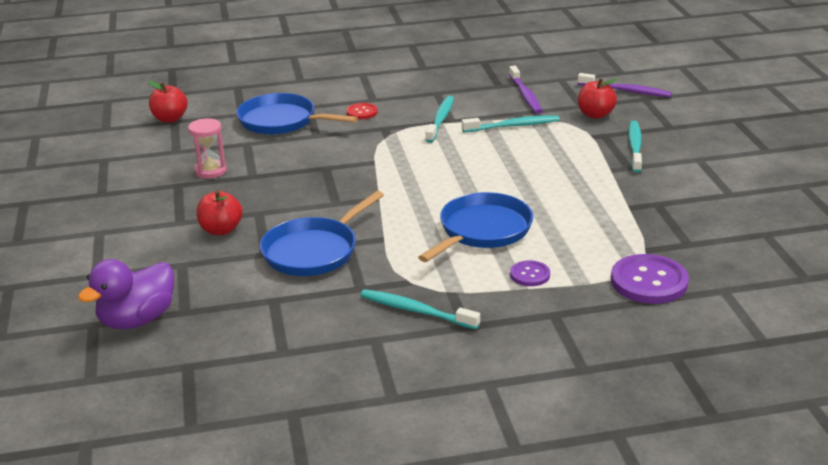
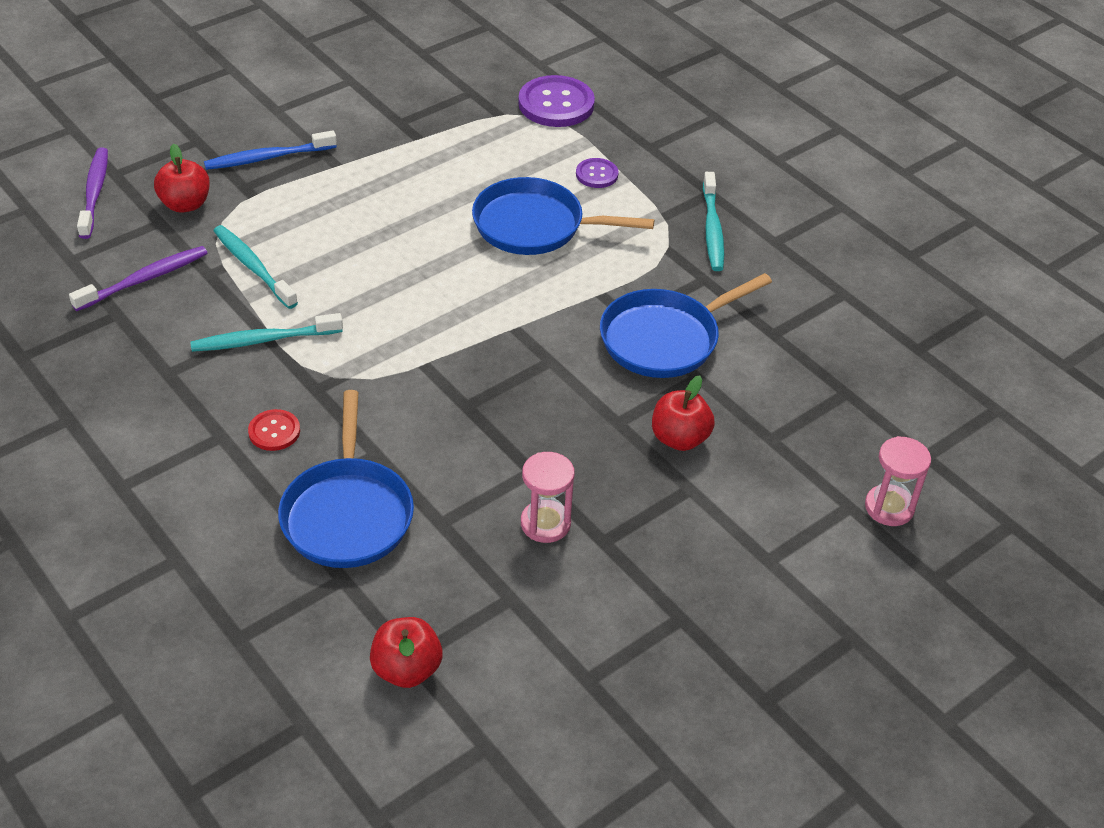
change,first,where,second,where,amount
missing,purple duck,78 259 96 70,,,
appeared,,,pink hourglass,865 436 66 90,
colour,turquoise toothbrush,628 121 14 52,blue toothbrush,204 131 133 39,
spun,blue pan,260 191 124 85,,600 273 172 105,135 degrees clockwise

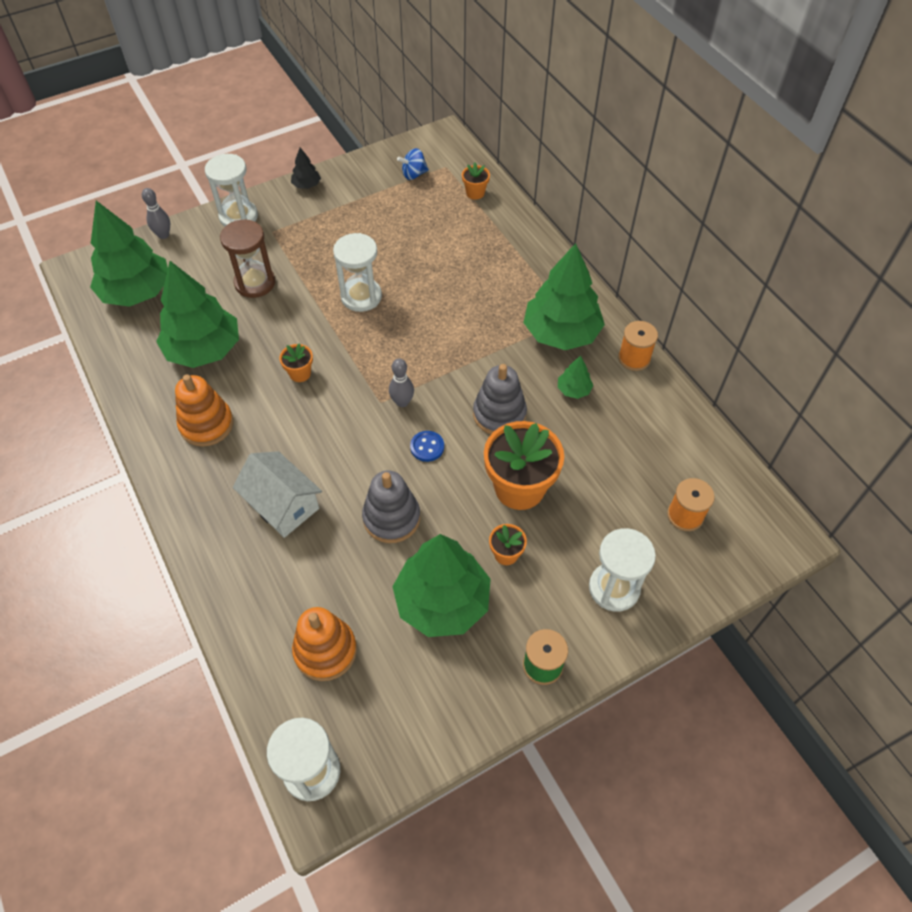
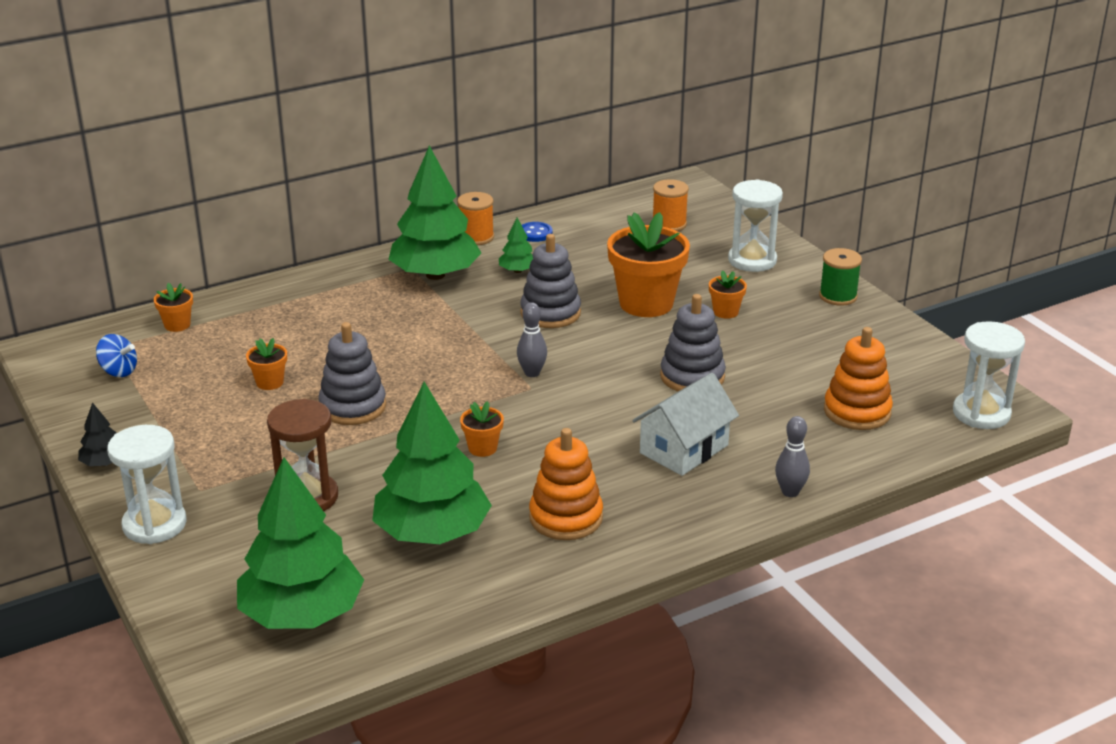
change,first,where,second,where,amount
missing,green tree,392 534 99 103,,,
appeared,,,orange flower pot,246 338 41 52,
relocated,grey bowling pin,142 188 28 51,,775 416 35 81,
relocated,blue button,410 431 34 31,,522 222 31 20,
exchanged,white hourglass,333 233 49 79,grey stacking toy,318 322 68 103,
spun,blue spinning top,397 148 32 32,,96 334 41 43,45 degrees counterclockwise

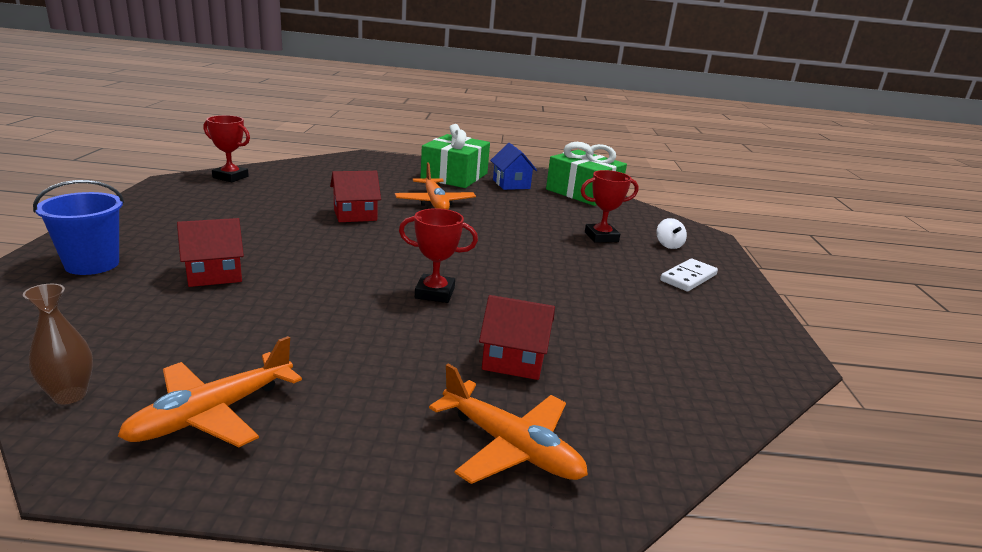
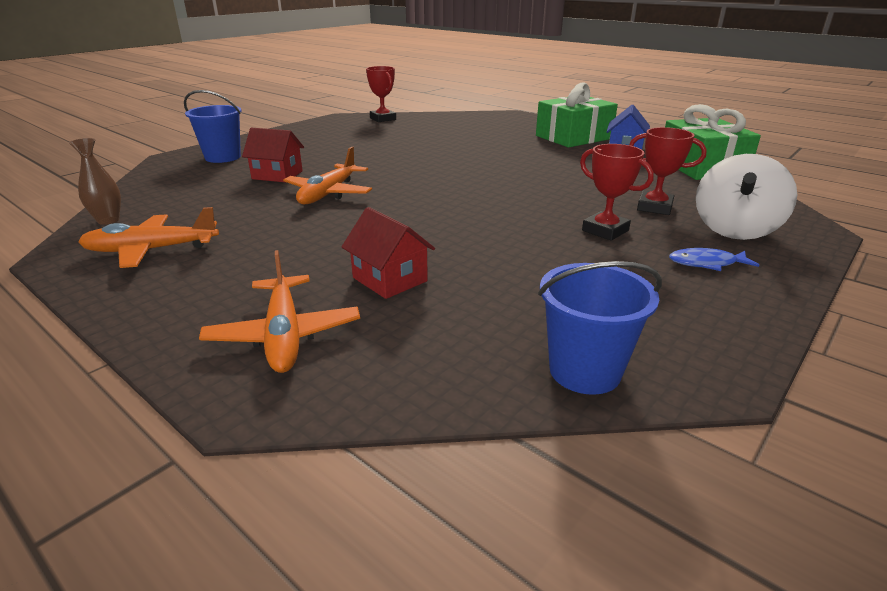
change,first,where,second,where,amount
missing,red house,330 171 51 51,,,
appeared,,,blue bucket,538 261 124 134,
relocated,orange plane,395 163 81 47,,283 147 89 57,
relocated,red trophy,399 208 79 95,,580 144 74 97,
exchanged,white domino,660 259 58 32,blue fish,669 248 90 23,
size,white spinning top,656 218 31 31,,696 154 101 86,x2.17

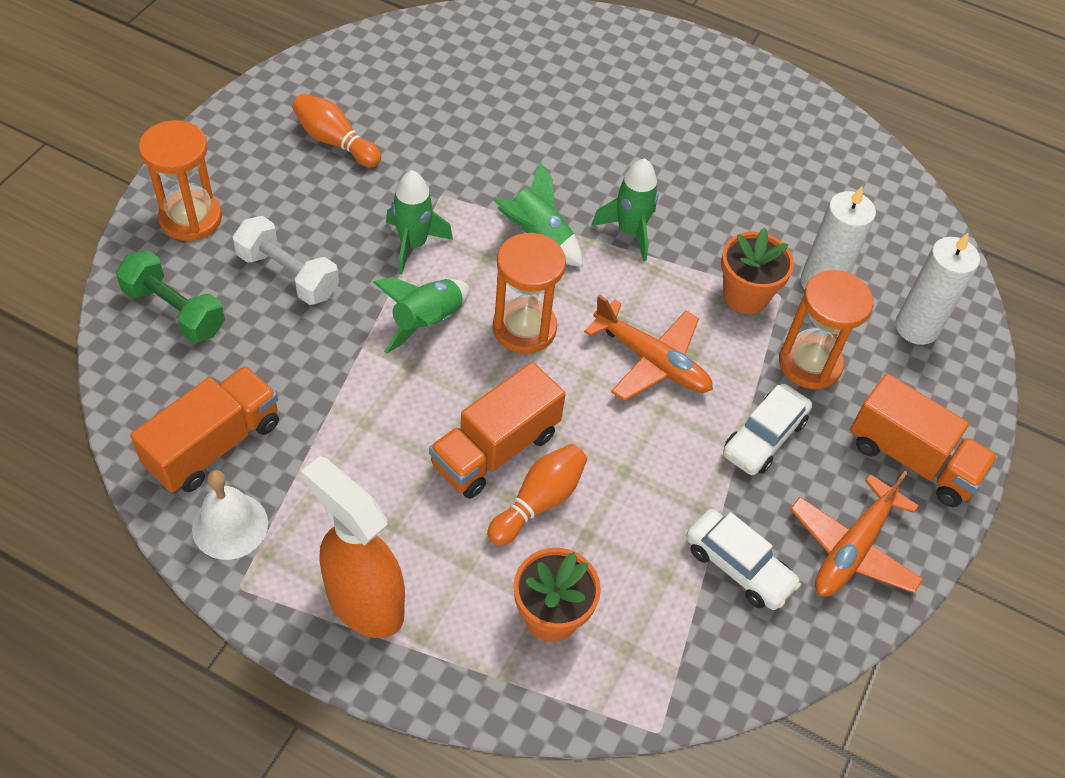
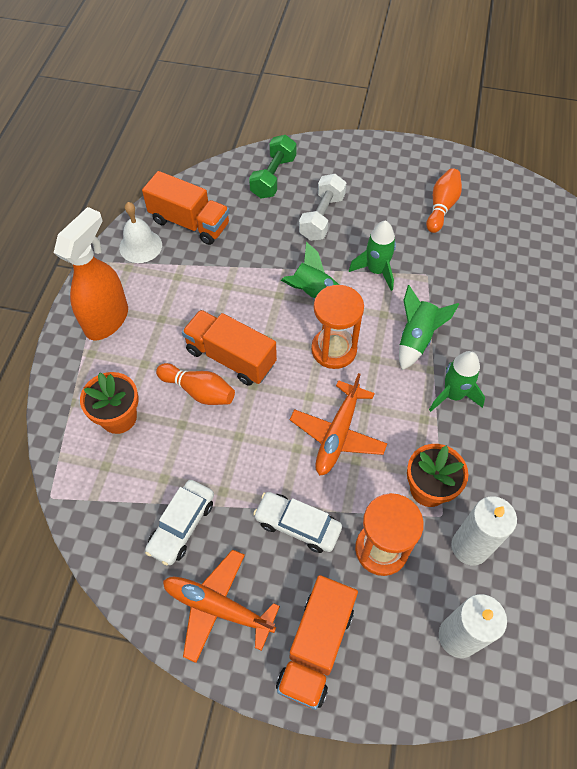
change,first,where,second,where,amount
missing,orange hourglass,139 120 83 121,,,

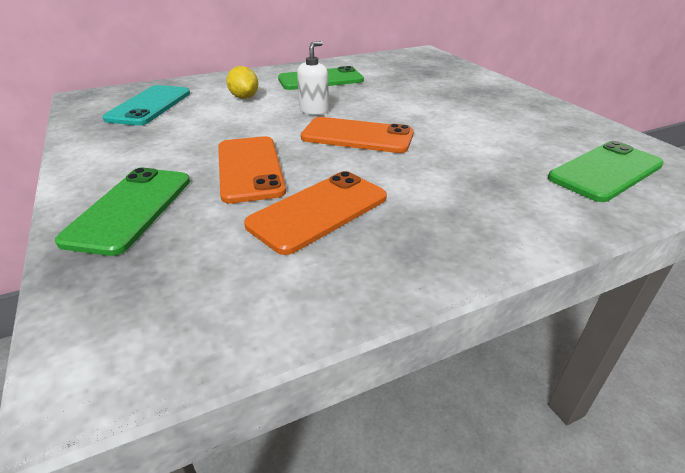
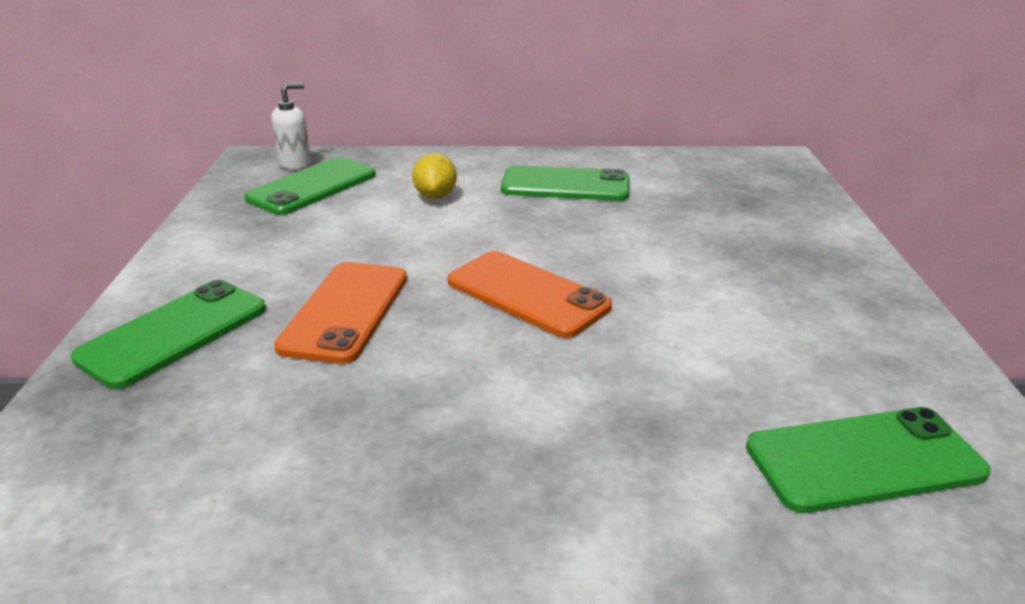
change,first,where,second,where,amount
missing,orange phone,244 171 143 84,,,
relocated,white soap dispenser,297 41 32 74,,271 83 40 87,
colour,turquoise phone,103 85 87 41,green phone,245 157 131 58,

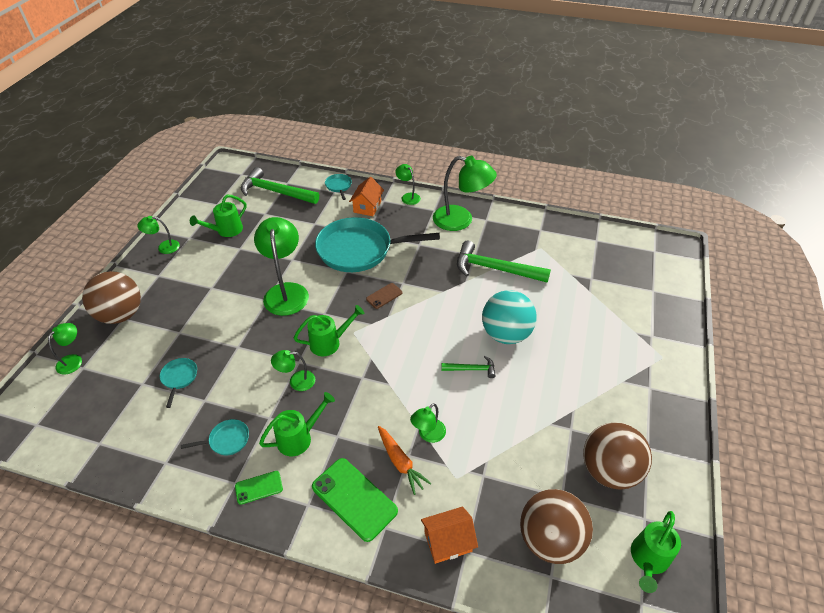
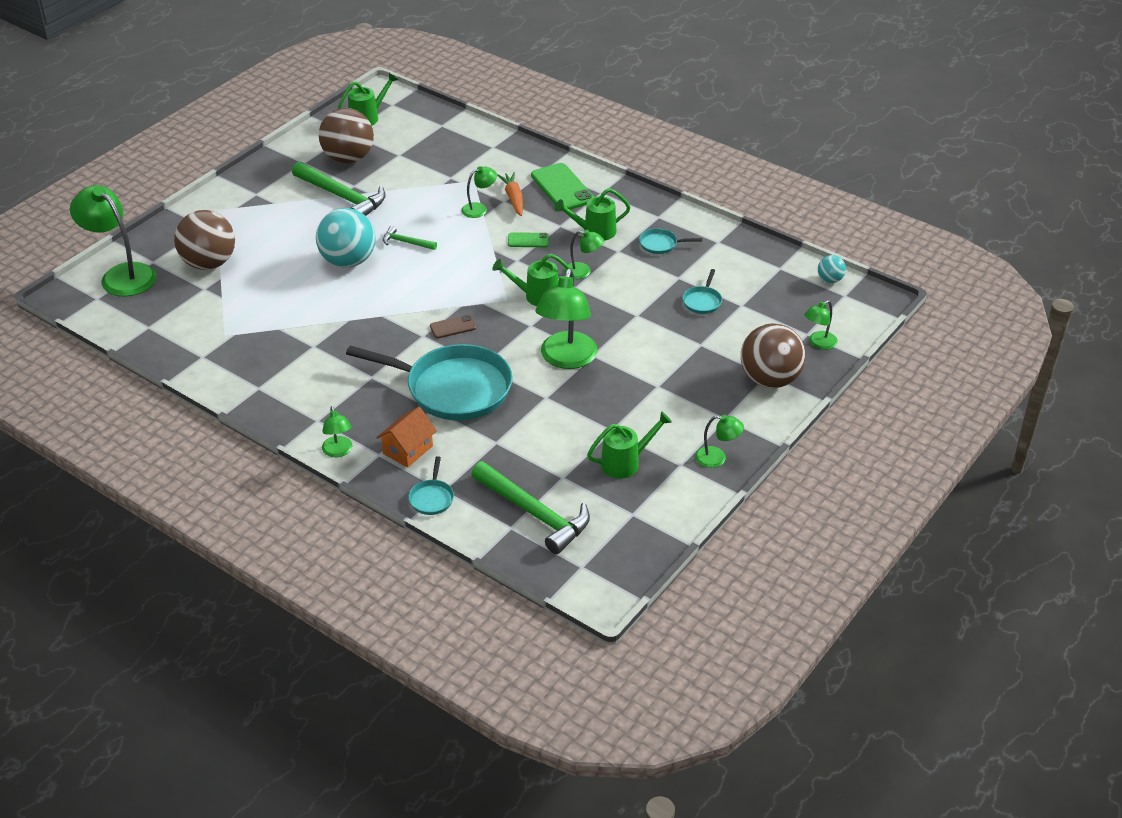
change,first,where,second,where,amount
missing,orange house,421 507 57 57,,,
appeared,,,turquoise ball,818 255 28 28,
relocated,green phone,235 471 48 34,,508 232 41 15,
relocated,green lamp,433 156 64 75,,70 185 86 111,
relocated,green hammer,457 241 94 42,,292 161 94 55,
relocated,brown ball,520 489 73 75,,174 210 61 60,

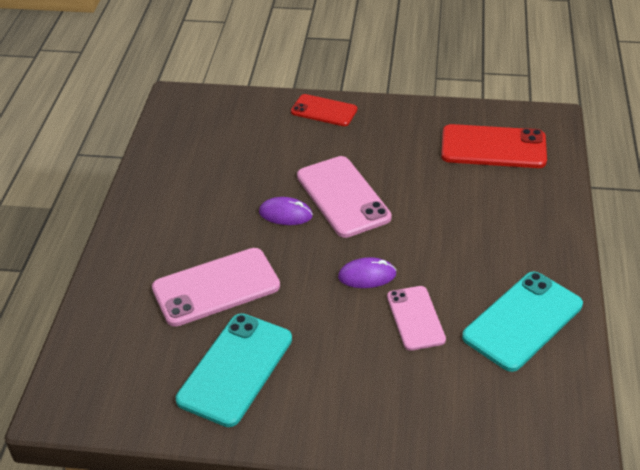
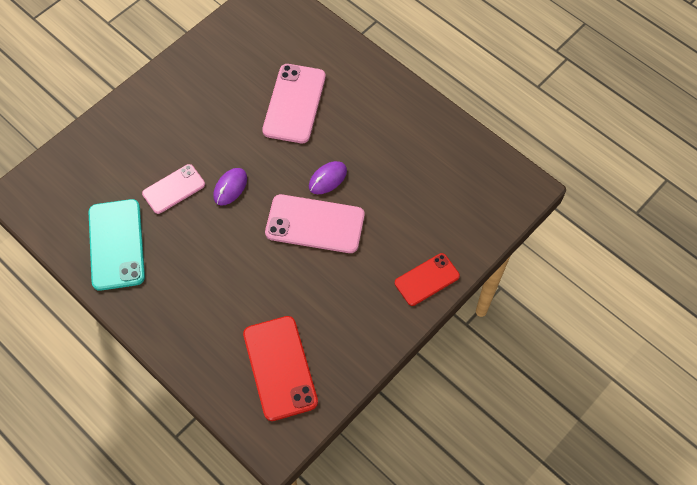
change,first,where,second,where,amount
missing,turquoise phone,176 313 116 114,,,
spun,pink phone,387 286 59 65,,142 164 63 50,60 degrees counterclockwise
spun,red phone,441 124 106 44,,243 316 75 105,60 degrees counterclockwise

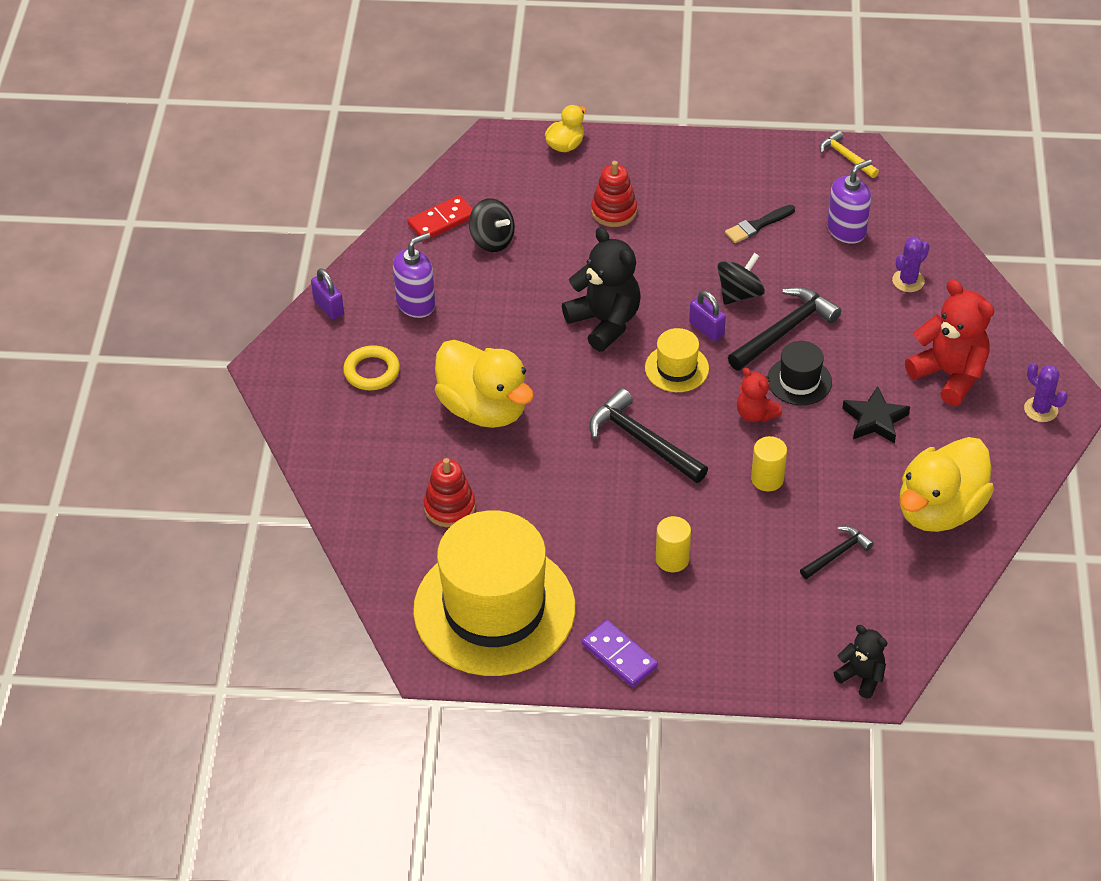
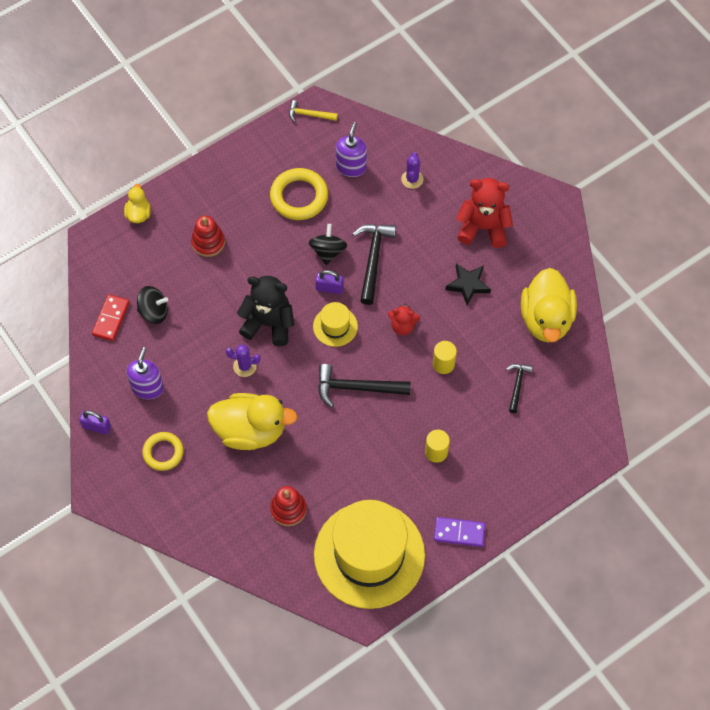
change,first,where,second,where,amount
missing,black hat,768 341 64 64,,,
missing,black teddy bear,834 625 53 73,,,
relocated,purple cactus,1024 363 44 59,,226 344 35 33,
exchanged,black brush,725 205 70 38,yellow ring,270 168 58 52,

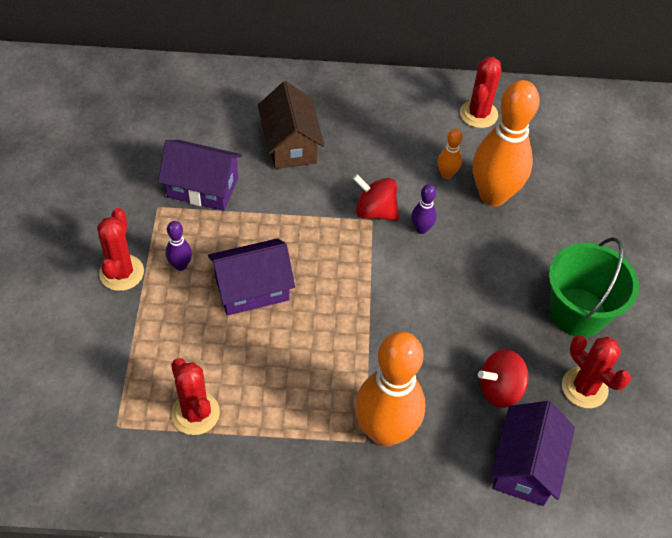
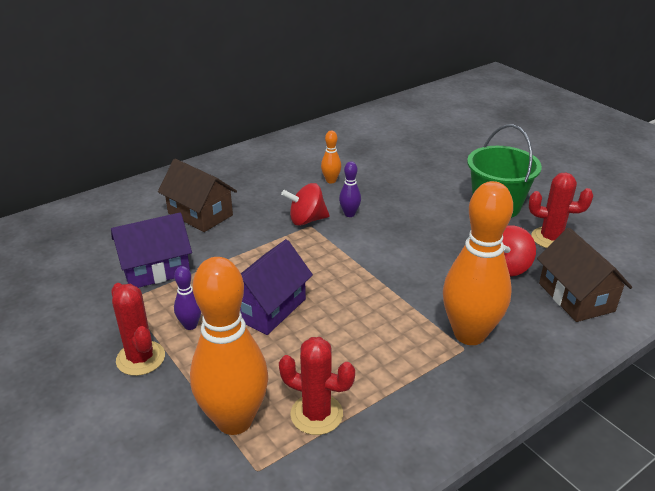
change,first,where,second,where,amount
missing,red cactus,460 57 41 71,,,
relocated,orange bowling pin,473 80 67 126,,190 257 78 178,
colour,purple house,490 401 85 105,brown house,537 228 95 94,

